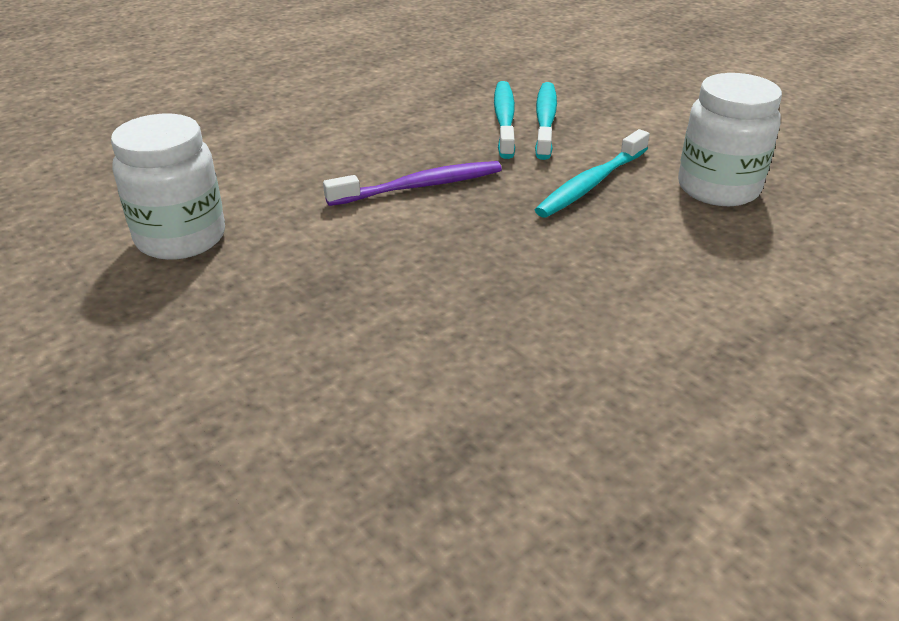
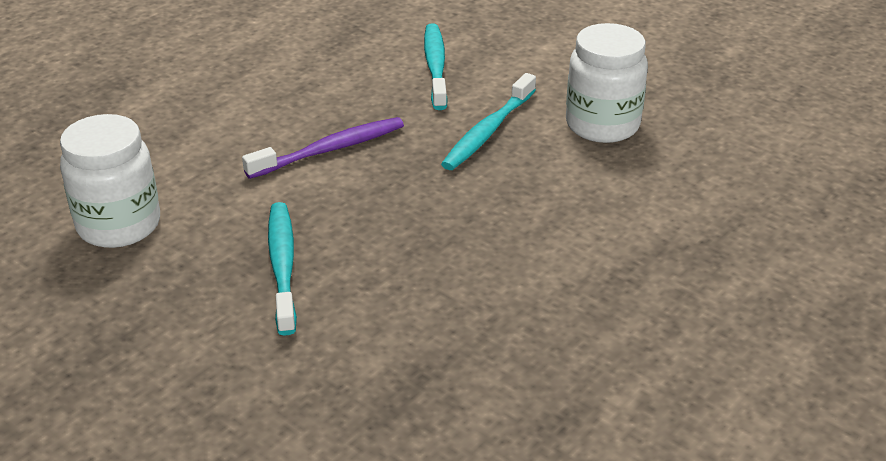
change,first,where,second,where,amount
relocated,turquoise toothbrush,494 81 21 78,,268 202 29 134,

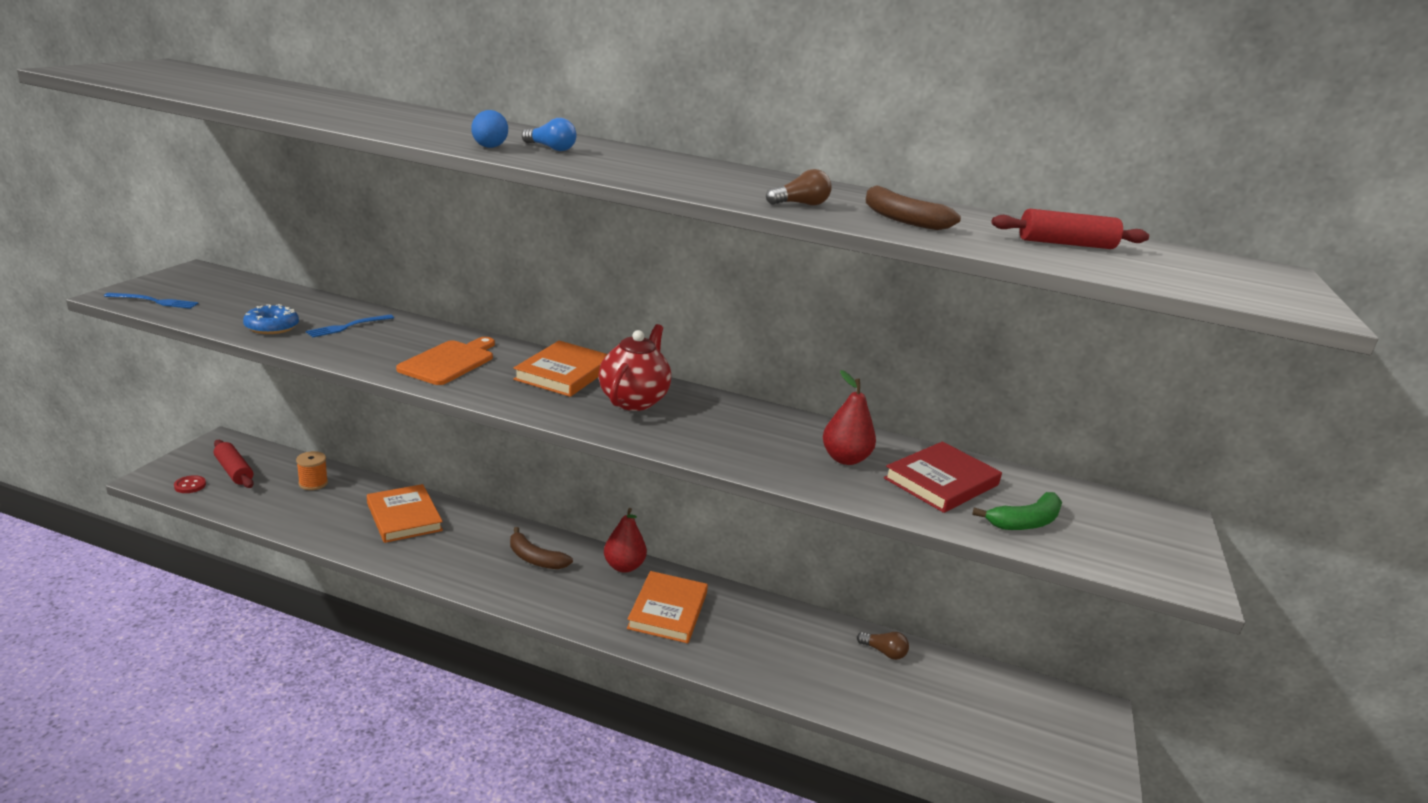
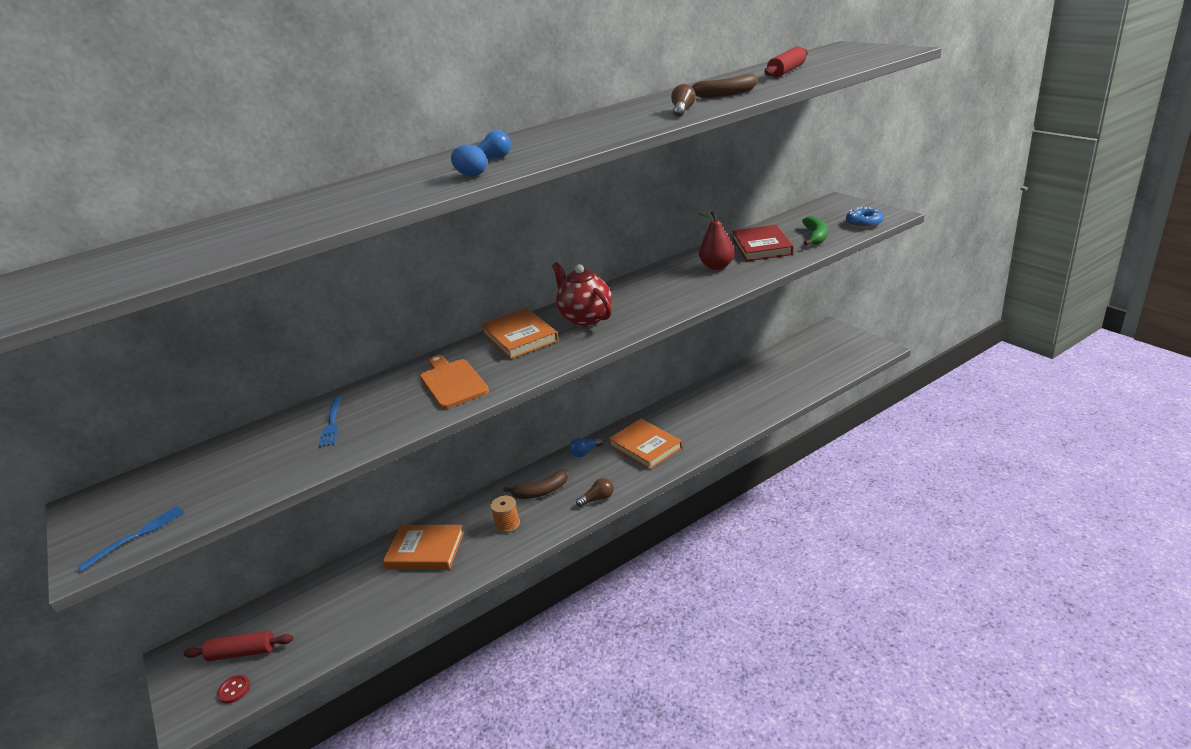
change,first,where,second,where,amount
relocated,blue donut,243 304 56 30,,846 207 38 21,
relocated,orange spool,296 451 32 39,,490 495 30 38,
relocated,brown light bulb,857 632 52 28,,576 478 38 29,
exchanged,red pear,604 508 43 65,blue light bulb,569 438 34 19,

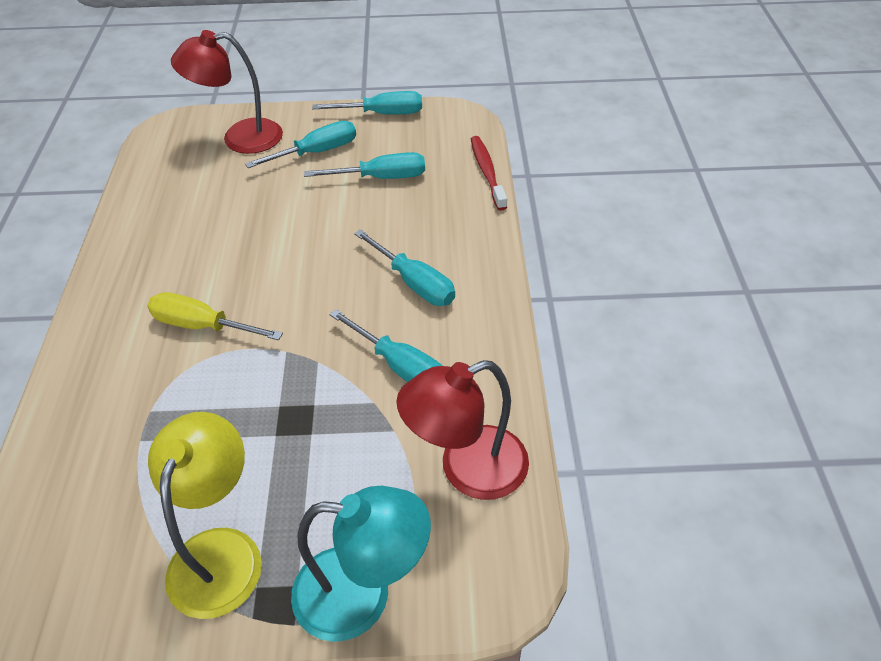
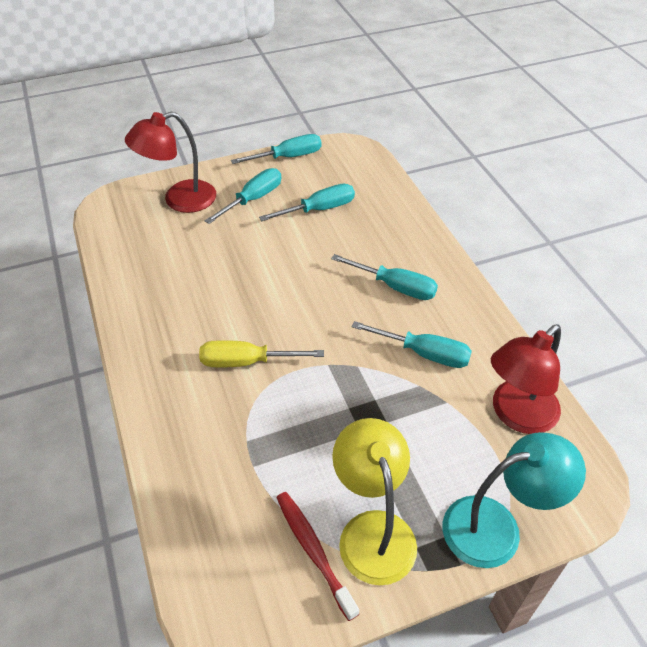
change,first,where,second,where,amount
relocated,red toothbrush,471 136 36 75,,276 492 83 129,

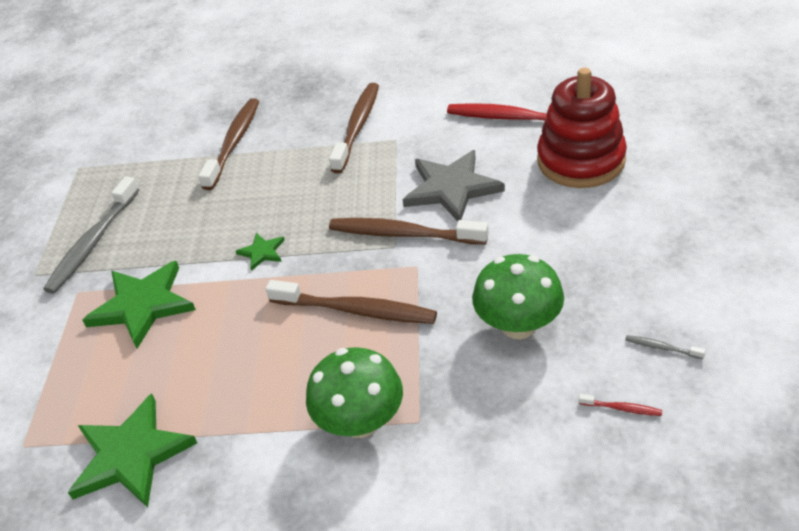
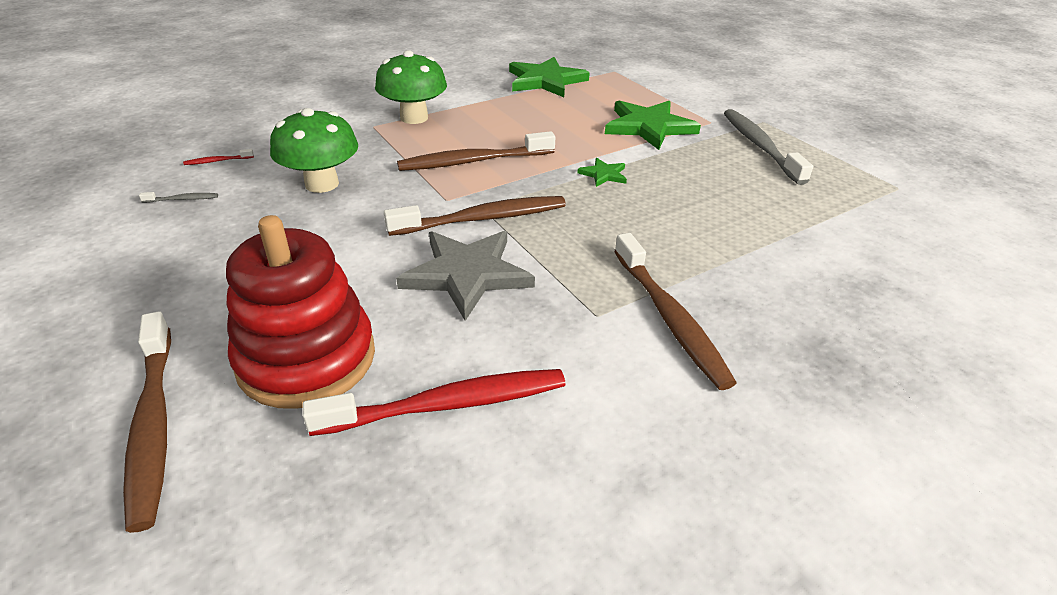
change,first,where,second,where,amount
relocated,brown toothbrush,198 98 61 92,,123 311 48 222,

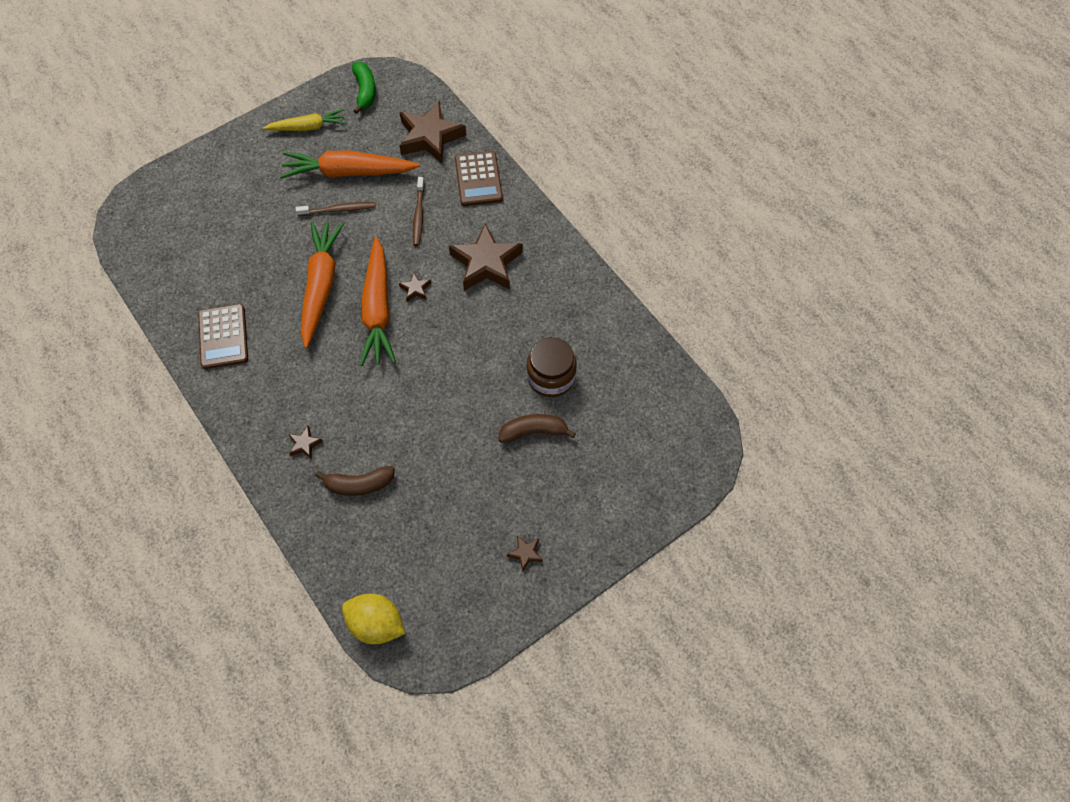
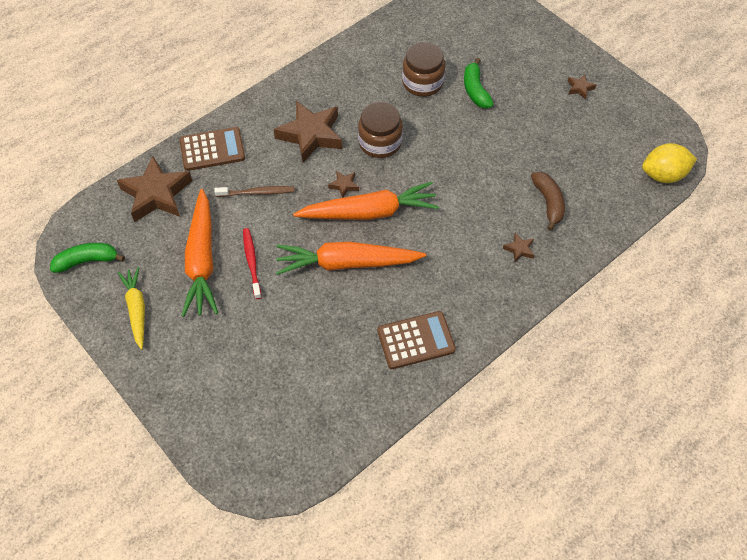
change,first,where,second,where,amount
appeared,,,brown jar,358 102 45 56,
colour,brown toothbrush,296 202 80 14,red toothbrush,243 228 19 71,
colour,brown banana,498 414 78 29,green banana,464 58 30 50,
spun,yellow lemon,342 594 63 50,,642 143 55 40,60 degrees clockwise

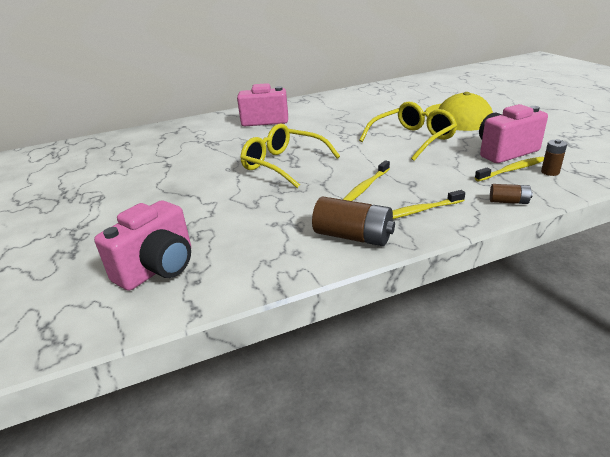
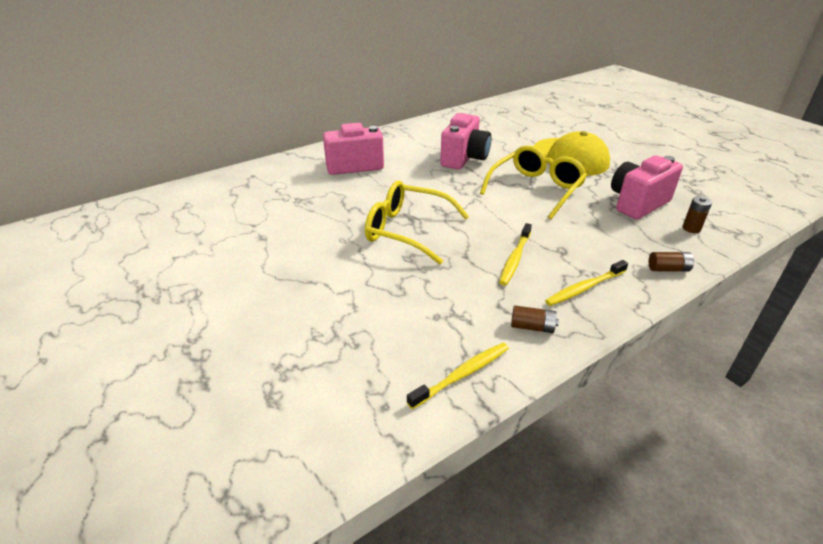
change,first,where,second,where,amount
relocated,pink camera,94 200 97 91,,440 113 51 56,
relocated,yellow toothbrush,475 157 69 24,,407 343 102 66,
size,brown battery,312 196 83 50,,511 306 48 27,x0.53

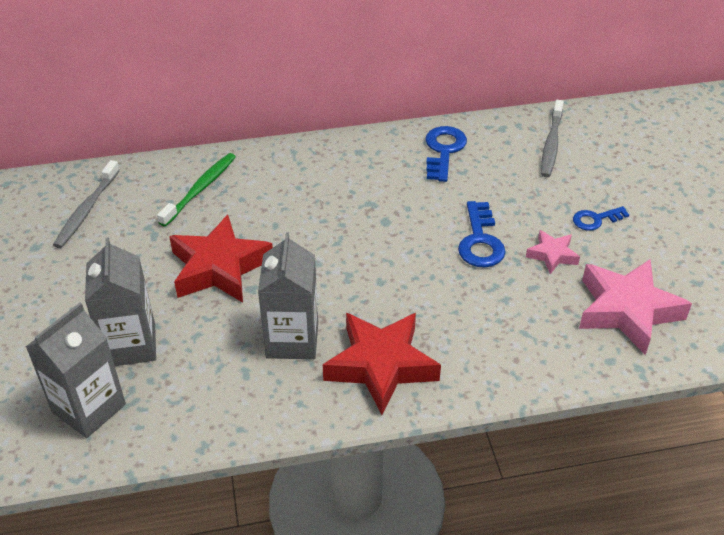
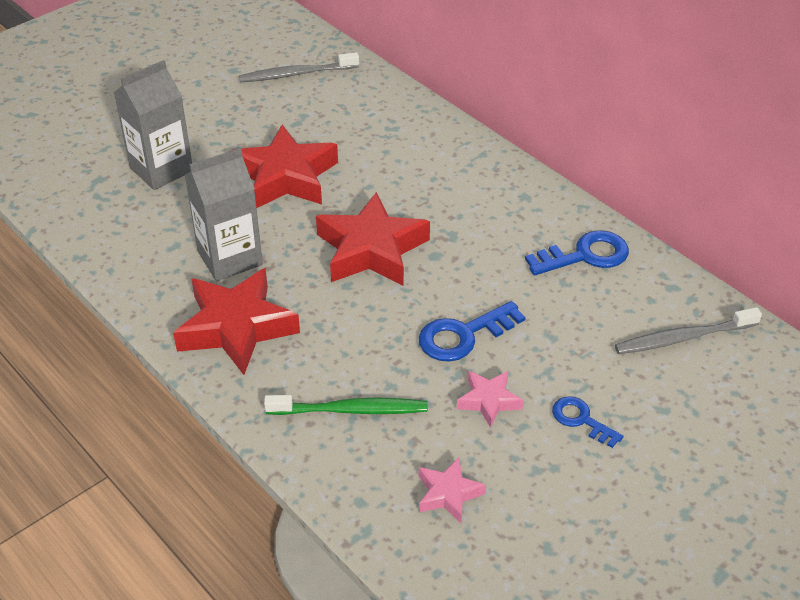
change,first,where,second,where,amount
missing,grey carton,26 303 100 135,,,
appeared,,,red star,316 192 114 94,
relocated,green toothbrush,157 153 79 74,,264 395 164 20,
size,pink star,579 259 113 96,,419 457 67 66,x0.51

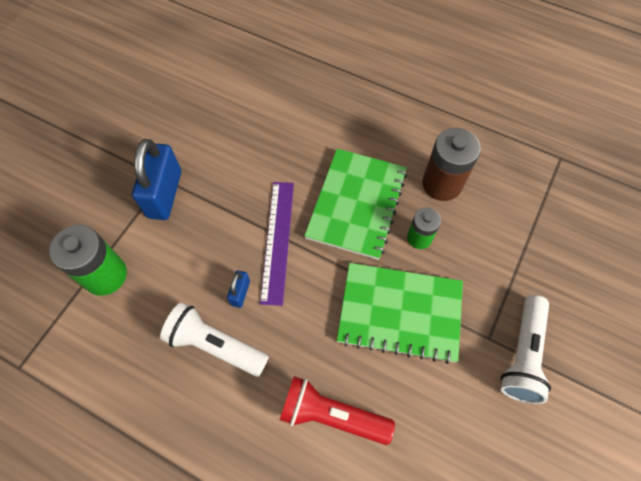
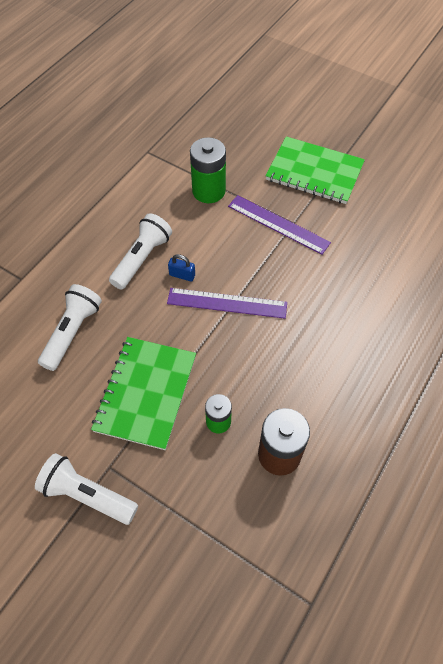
change,first,where,second,where,amount
relocated,green notebook,304 149 103 111,,265 136 100 68,
exchanged,blue padlock,132 139 49 81,purple ruler,228 195 103 60,
colour,red flashlight,280 376 115 69,white flashlight,38 284 64 87,

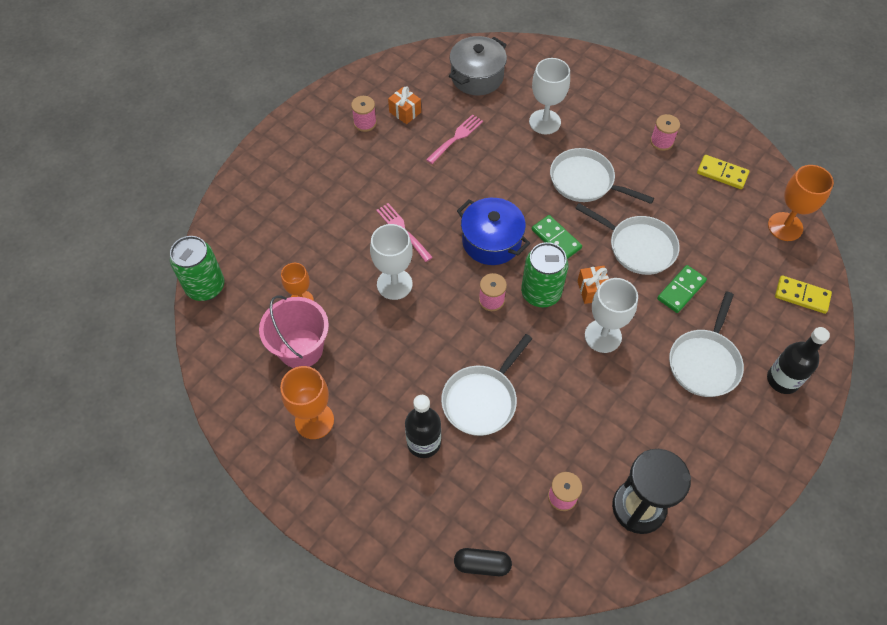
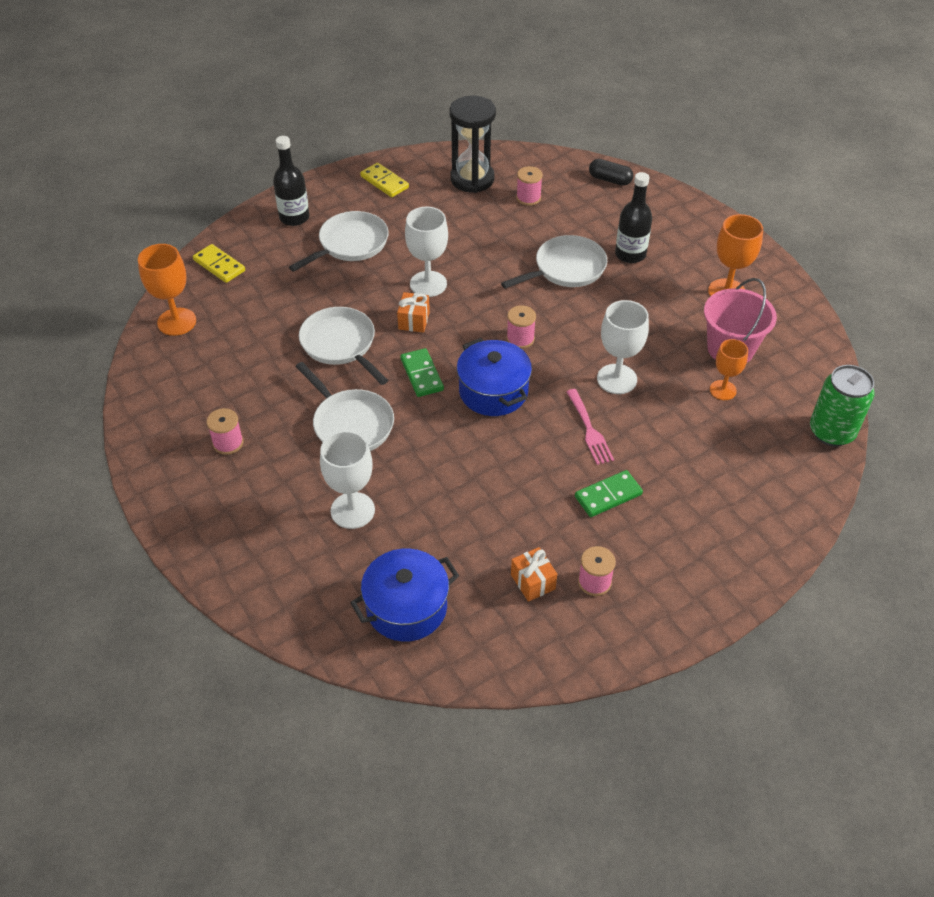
change,first,where,second,where,amount
missing,pink fork,426 114 57 50,,,
missing,green can,521 242 47 66,,,
relocated,green domino,657 265 50 48,,575 470 68 47,
relocated,yellow domino,697 155 52 34,,360 163 49 34,
colour,grey pot,449 36 58 59,blue pot,350 548 109 94,

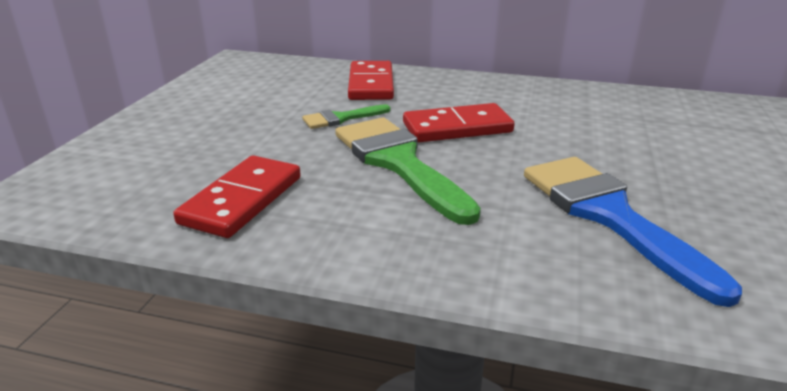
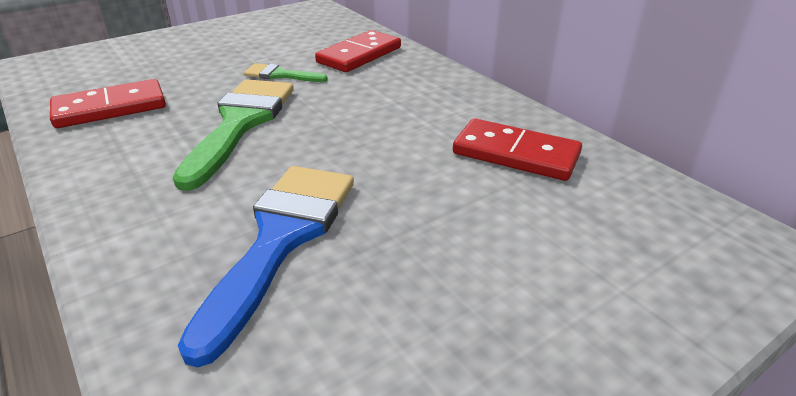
change,first,where,second,where,amount
relocated,red domino,403 103 112 39,,453 118 129 63,

